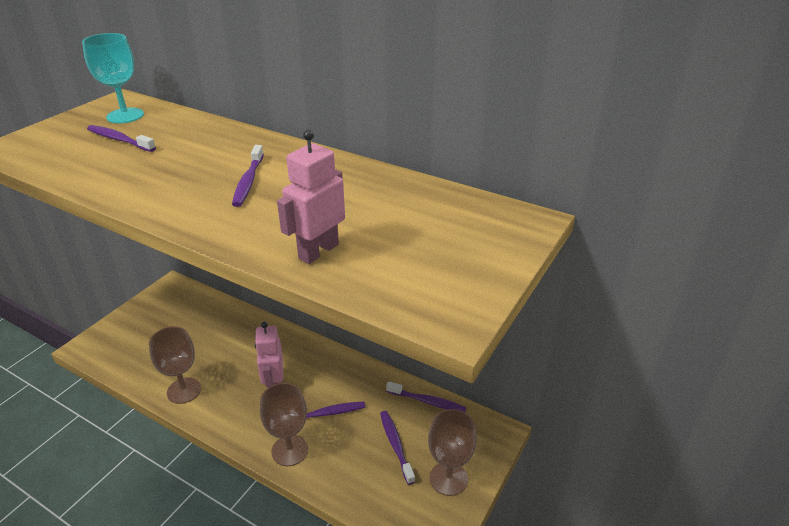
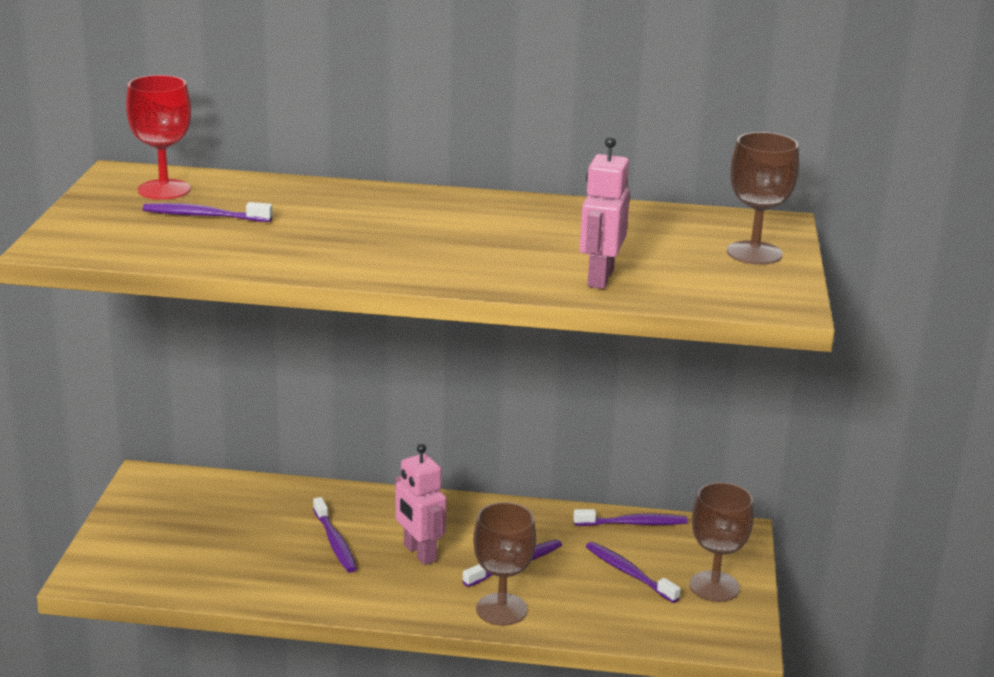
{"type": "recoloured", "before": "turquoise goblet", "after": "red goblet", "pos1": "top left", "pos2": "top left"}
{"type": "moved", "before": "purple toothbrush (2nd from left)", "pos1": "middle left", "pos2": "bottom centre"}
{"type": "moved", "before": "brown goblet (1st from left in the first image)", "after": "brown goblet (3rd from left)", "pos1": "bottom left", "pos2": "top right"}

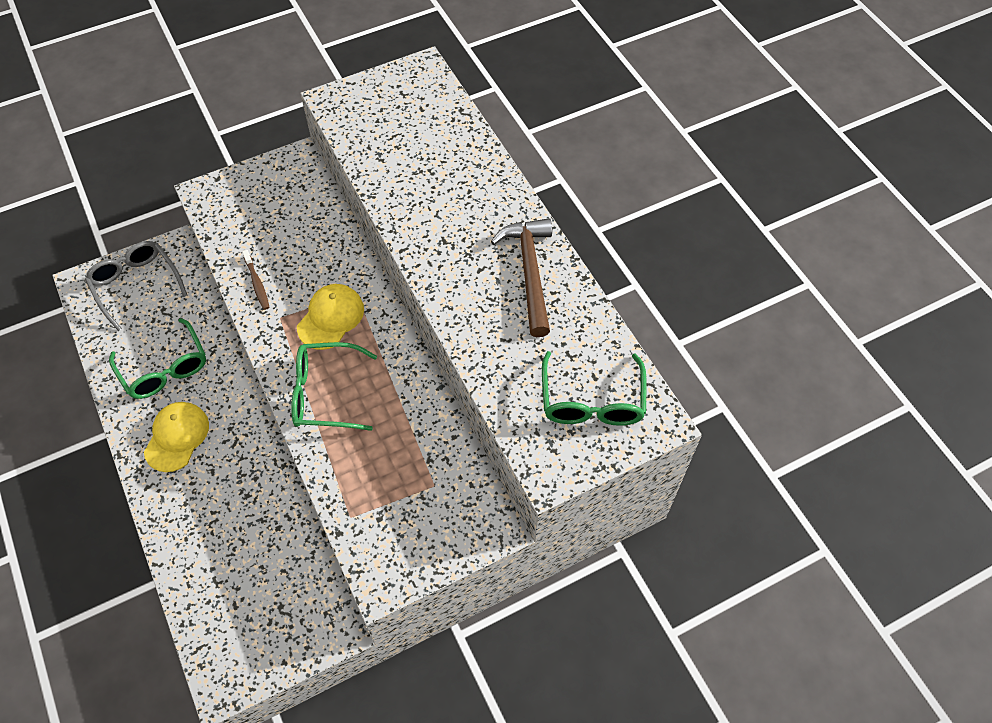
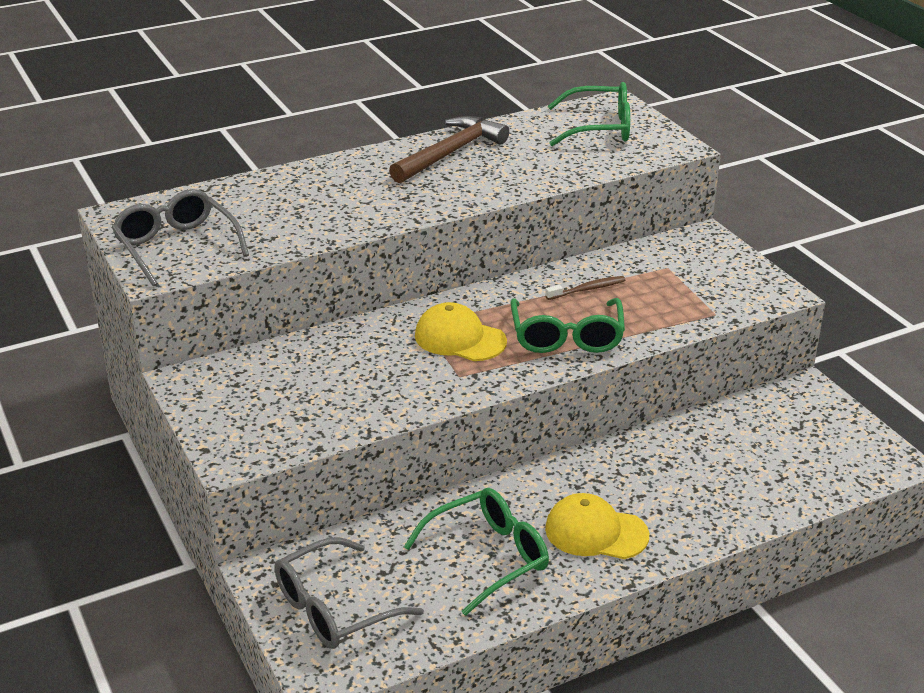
{"type": "turned", "before": "brown hammer", "pos1": "centre", "pos2": "top centre", "turn": 135}
{"type": "moved", "before": "brown toothbrush", "pos1": "middle left", "pos2": "centre"}
{"type": "added", "after": "grey glasses (1st from left)", "pos2": "middle left"}

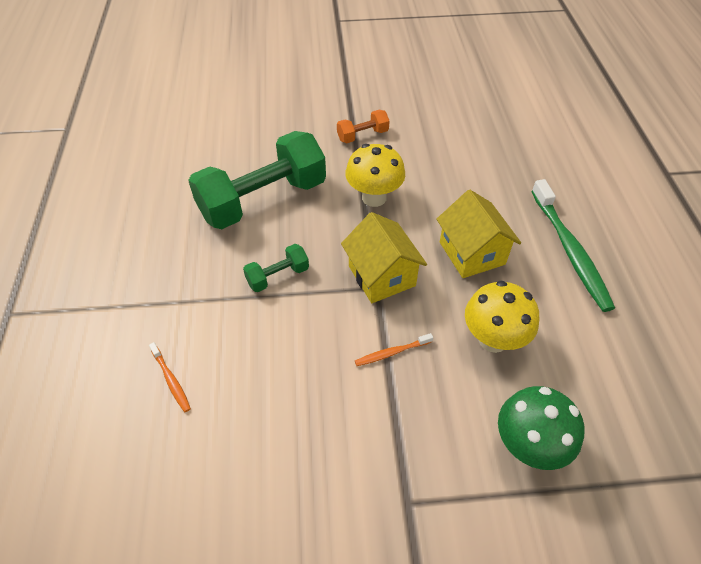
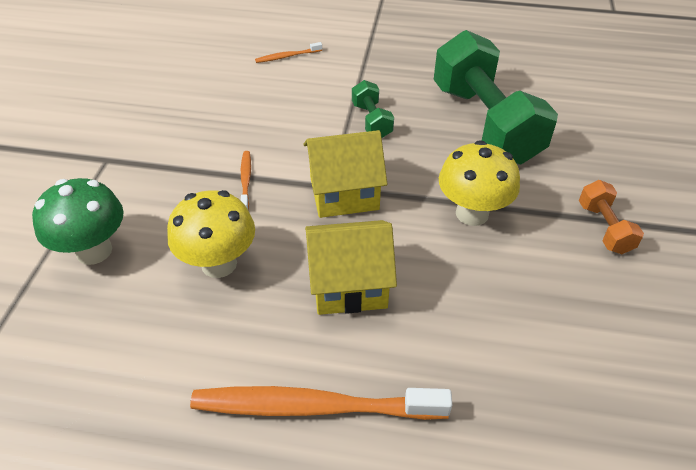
{"type": "recoloured", "before": "green toothbrush", "after": "orange toothbrush (3rd from left)", "pos1": "middle right", "pos2": "bottom centre"}

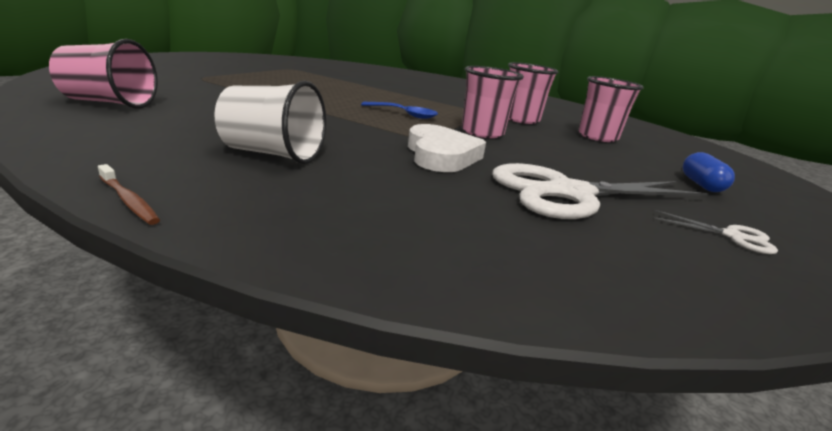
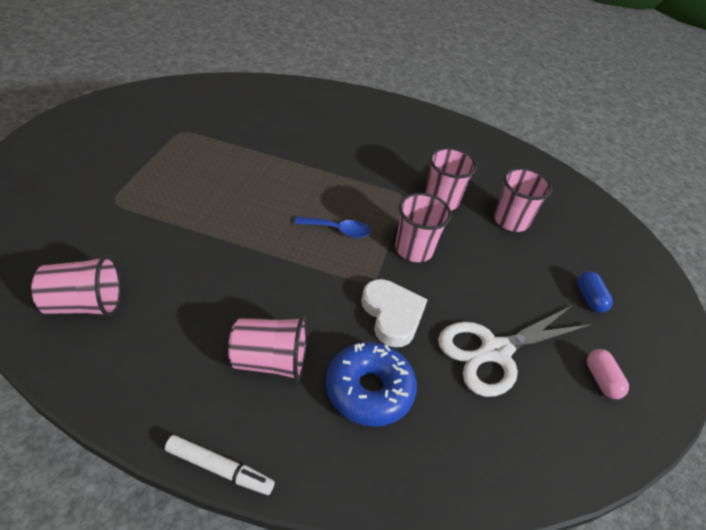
{"type": "recoloured", "before": "white cup", "after": "pink cup (2nd from left)", "pos1": "top left", "pos2": "centre"}
{"type": "replaced", "before": "brown toothbrush", "after": "white marker", "pos1": "middle left", "pos2": "bottom left"}
{"type": "replaced", "before": "white scissors (2nd from left)", "after": "pink capsule", "pos1": "middle right", "pos2": "bottom right"}
{"type": "added", "after": "blue donut", "pos2": "bottom centre"}

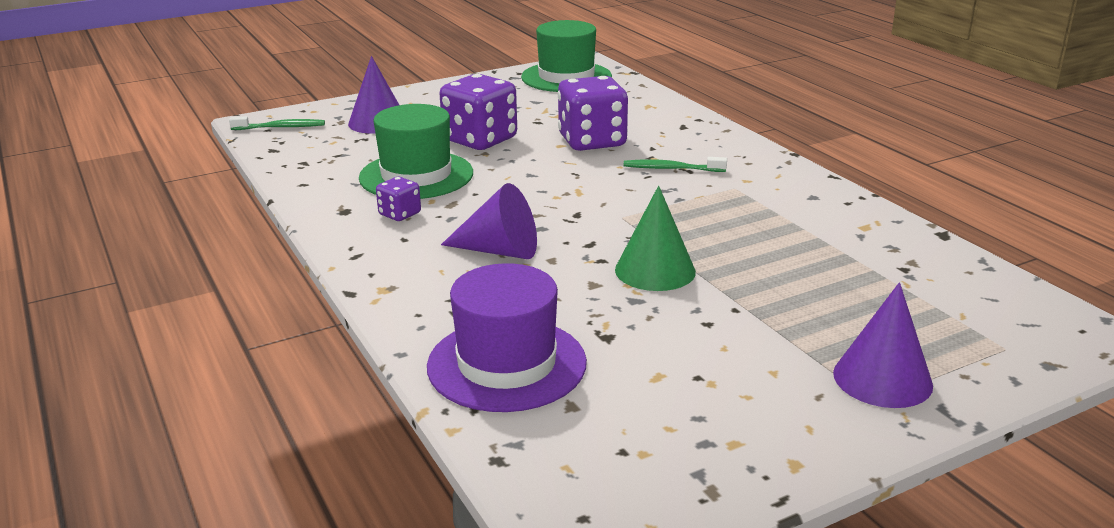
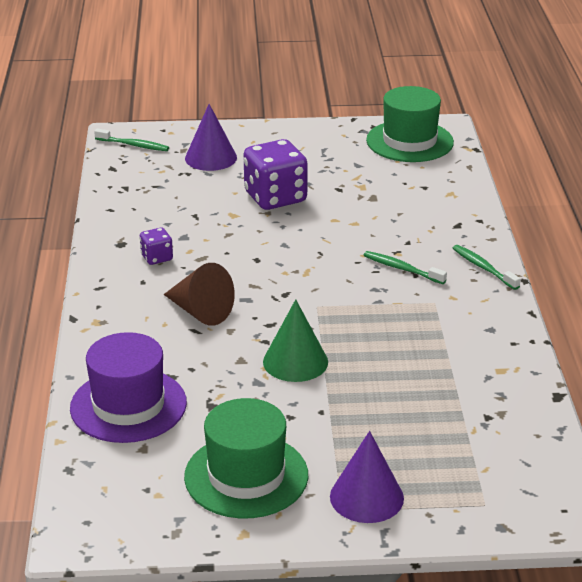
{"type": "removed", "before": "purple dice (3rd from left)", "pos1": "top centre"}
{"type": "moved", "before": "green hat (1st from left)", "pos1": "top centre", "pos2": "bottom centre"}
{"type": "recoloured", "before": "purple cone (2nd from left)", "after": "brown cone", "pos1": "centre", "pos2": "centre"}
{"type": "added", "after": "green toothbrush (3rd from left)", "pos2": "middle right"}

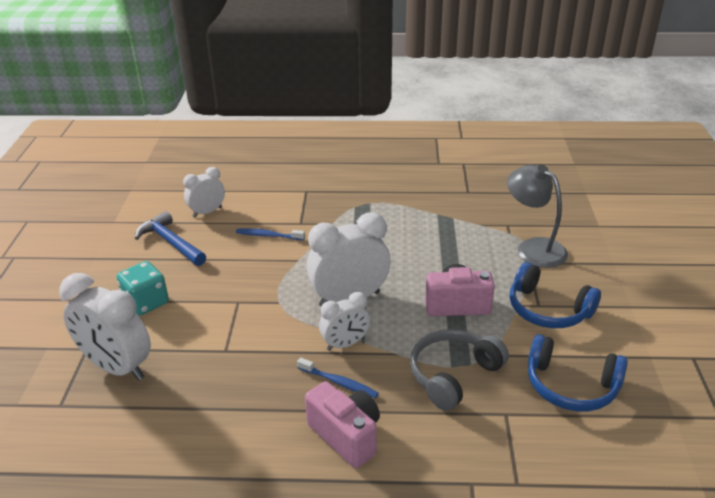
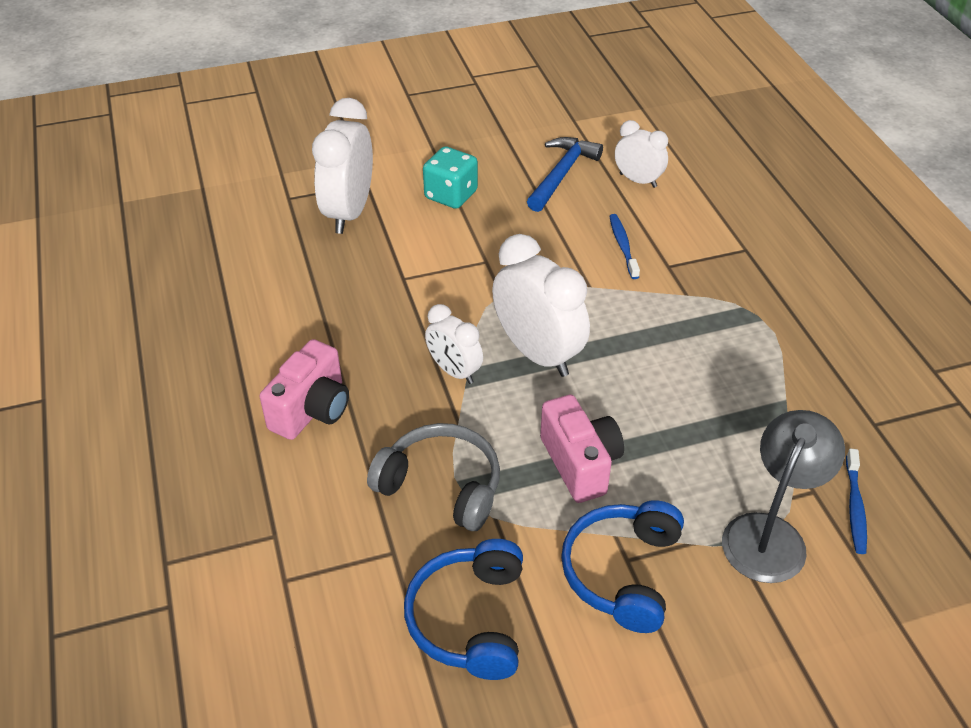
{"type": "moved", "before": "blue toothbrush (2nd from left)", "pos1": "bottom centre", "pos2": "bottom right"}

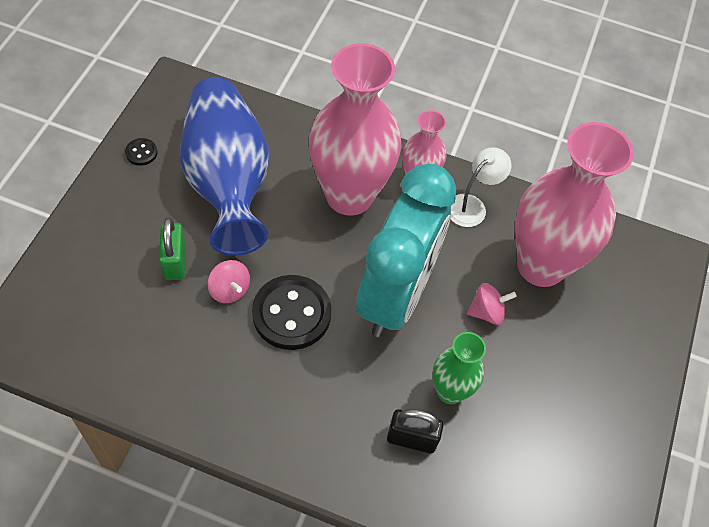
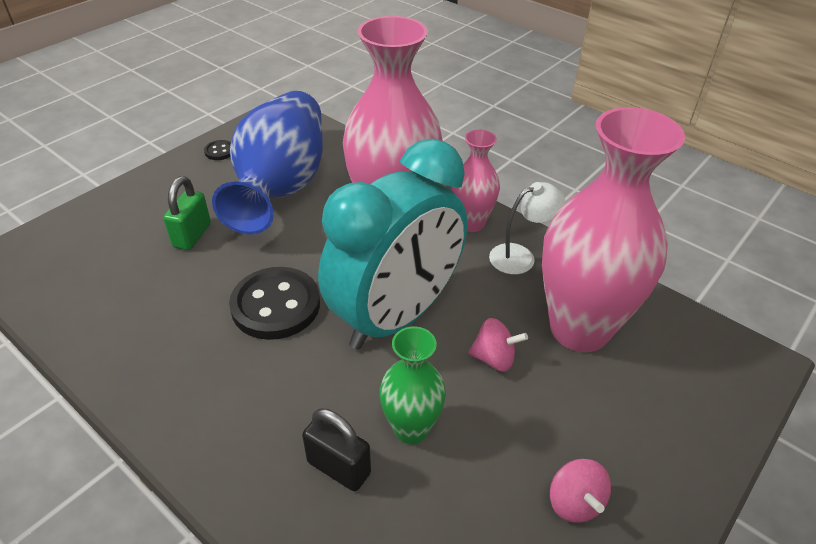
{"type": "moved", "before": "pink spinning top (1st from left in the first image)", "after": "pink spinning top (2nd from left)", "pos1": "middle left", "pos2": "bottom right"}

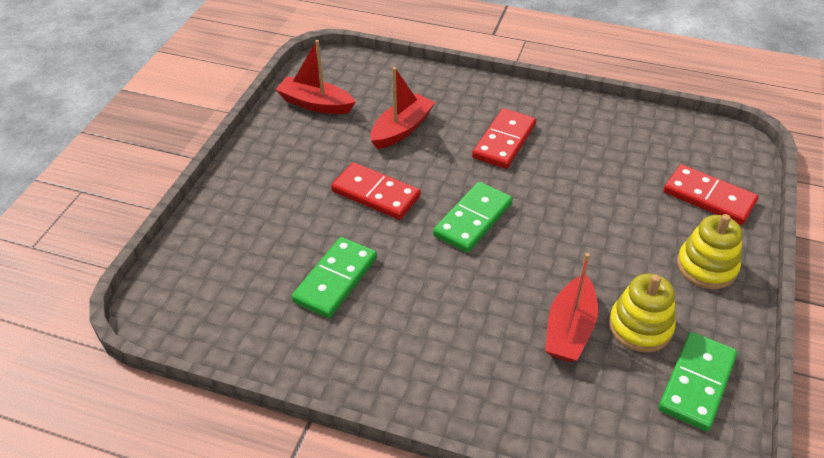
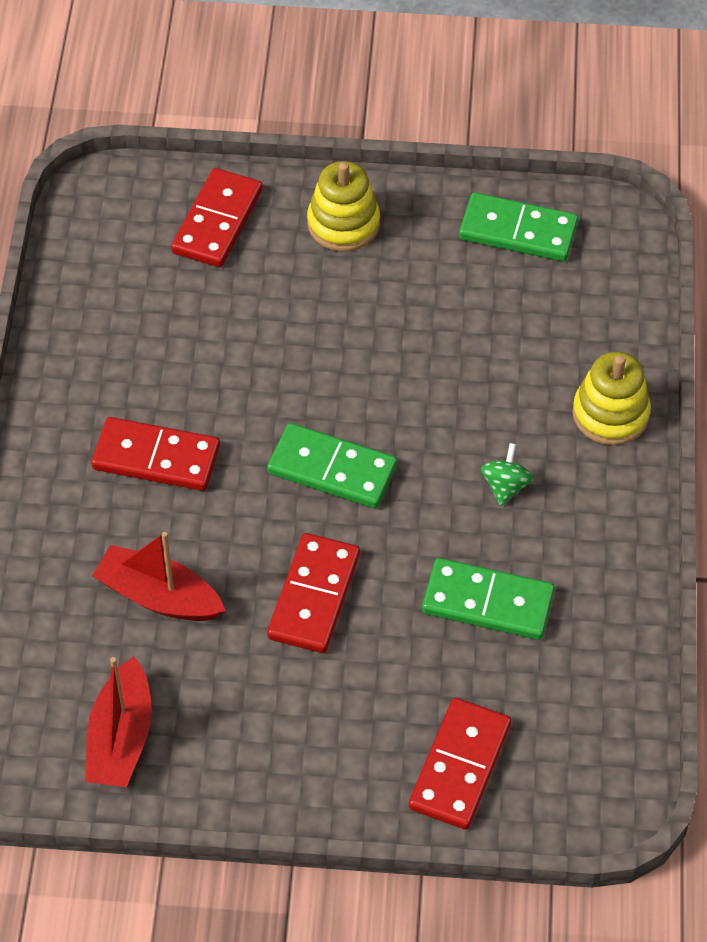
{"type": "removed", "before": "red boat (3rd from left)", "pos1": "bottom right"}
{"type": "moved", "before": "yellow stacking toy (1st from left in the first image)", "after": "yellow stacking toy (2nd from left)", "pos1": "bottom right", "pos2": "middle right"}
{"type": "added", "after": "green spinning top", "pos2": "middle right"}
{"type": "added", "after": "red domino (4th from left)", "pos2": "bottom centre"}

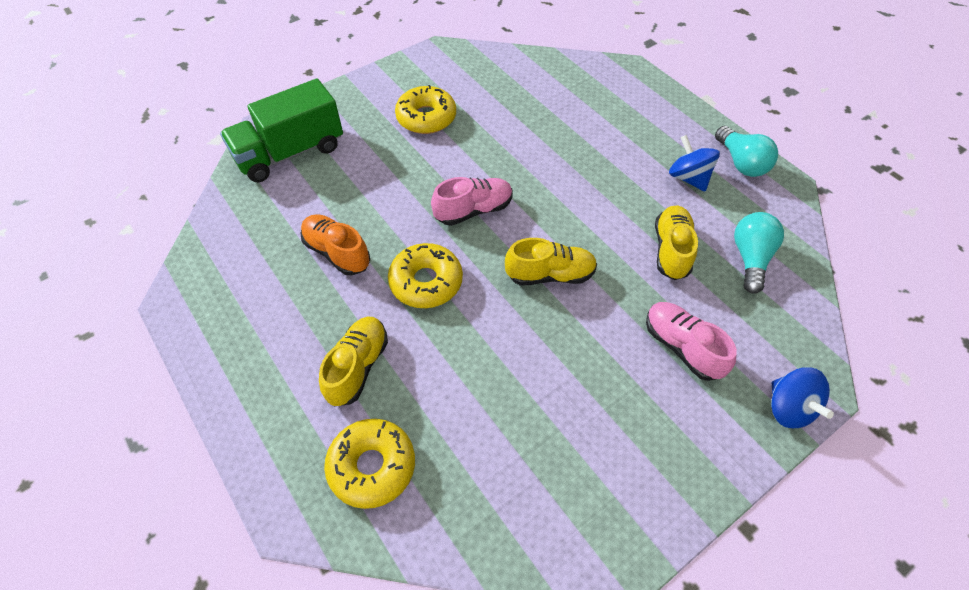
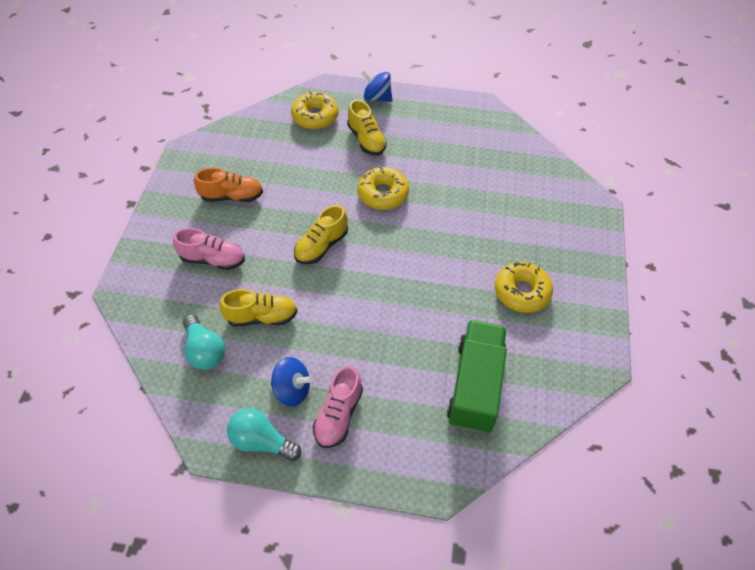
{"type": "moved", "before": "green truck", "pos1": "top left", "pos2": "centre"}
{"type": "moved", "before": "pink shoe (1st from left in the first image)", "after": "pink shoe (2nd from left)", "pos1": "centre", "pos2": "bottom centre"}
{"type": "turned", "before": "yellow shoe (3rd from left in the first image)", "pos1": "middle right", "pos2": "centre", "turn": -60}
{"type": "moved", "before": "orange shoe", "pos1": "centre", "pos2": "top left"}
{"type": "moved", "before": "blue spinning top (2nd from left)", "pos1": "bottom right", "pos2": "top centre"}

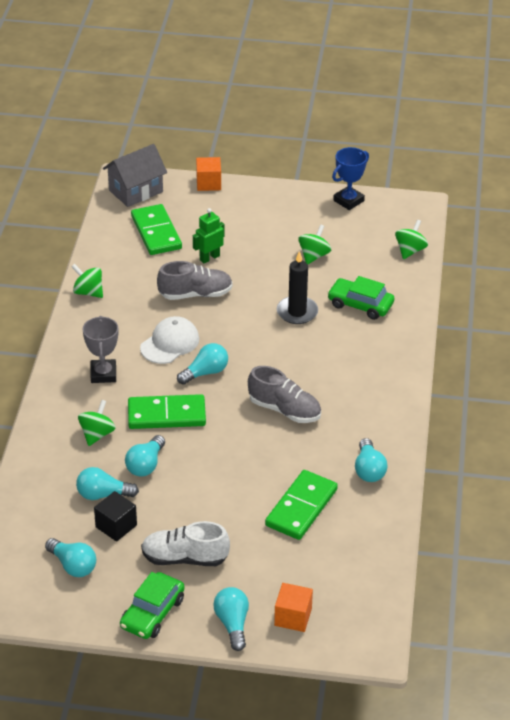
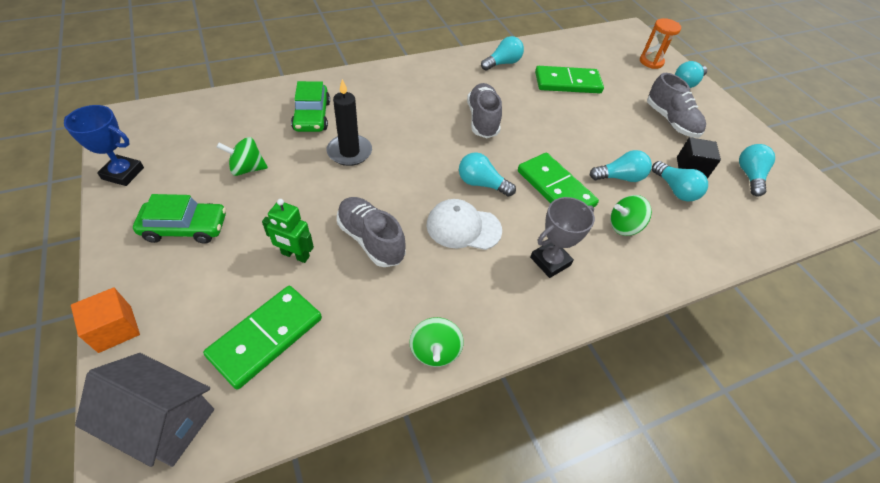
{"type": "removed", "before": "green spinning top (4th from left)", "pos1": "top right"}
{"type": "recoloured", "before": "white shoe", "after": "grey shoe (3rd from left)", "pos1": "bottom centre", "pos2": "top right"}
{"type": "moved", "before": "green car (1st from left)", "pos1": "bottom left", "pos2": "middle left"}
{"type": "replaced", "before": "orange cube (2nd from left)", "after": "orange hourglass", "pos1": "bottom centre", "pos2": "top right"}

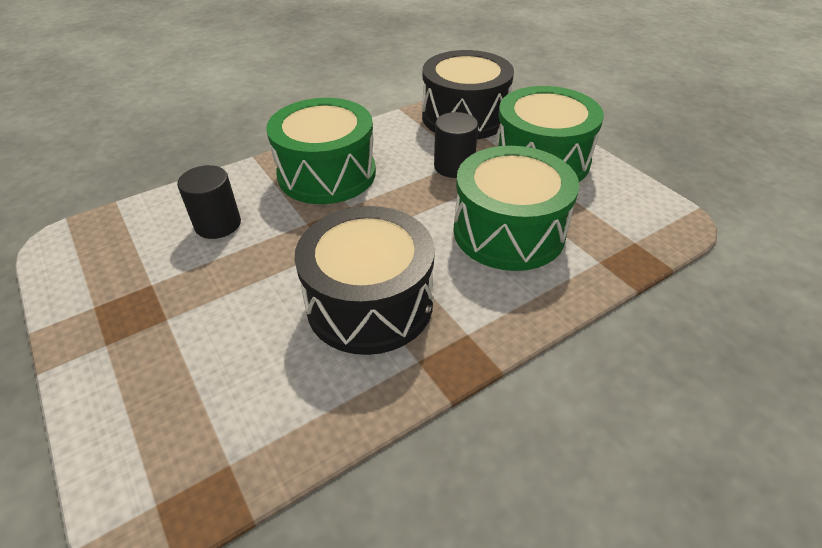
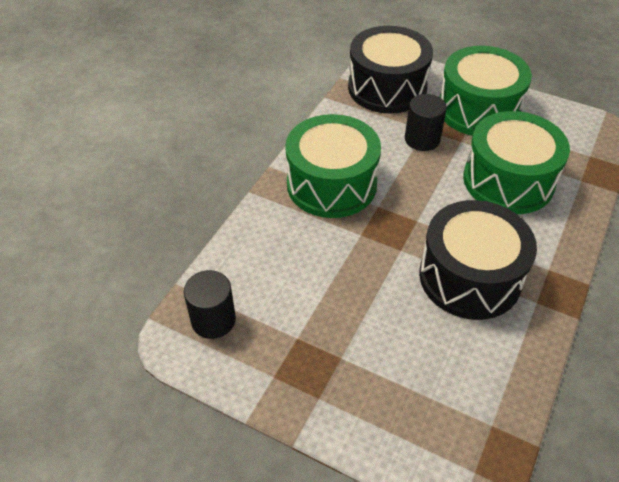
{"type": "moved", "before": "black cylinder (1st from left)", "pos1": "middle left", "pos2": "centre"}

